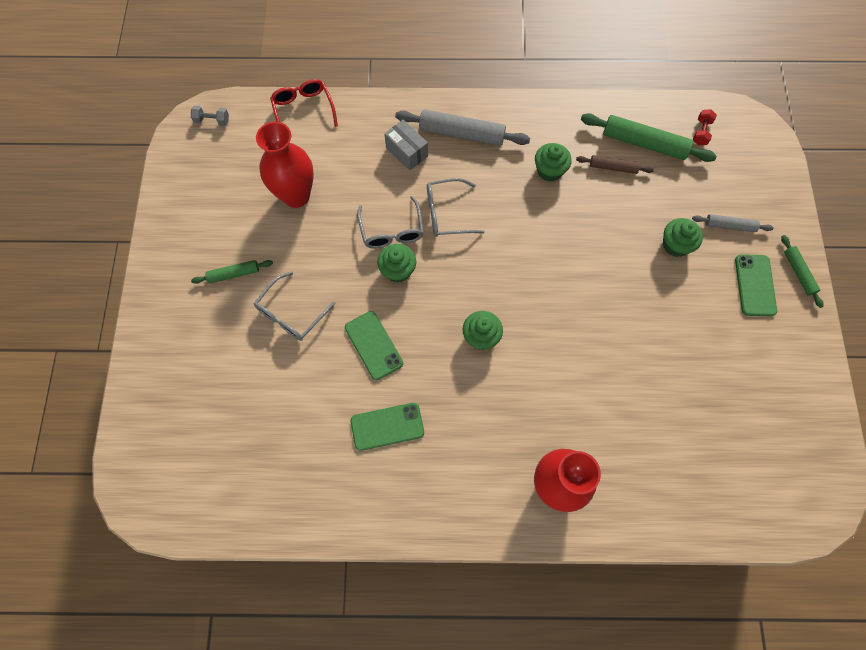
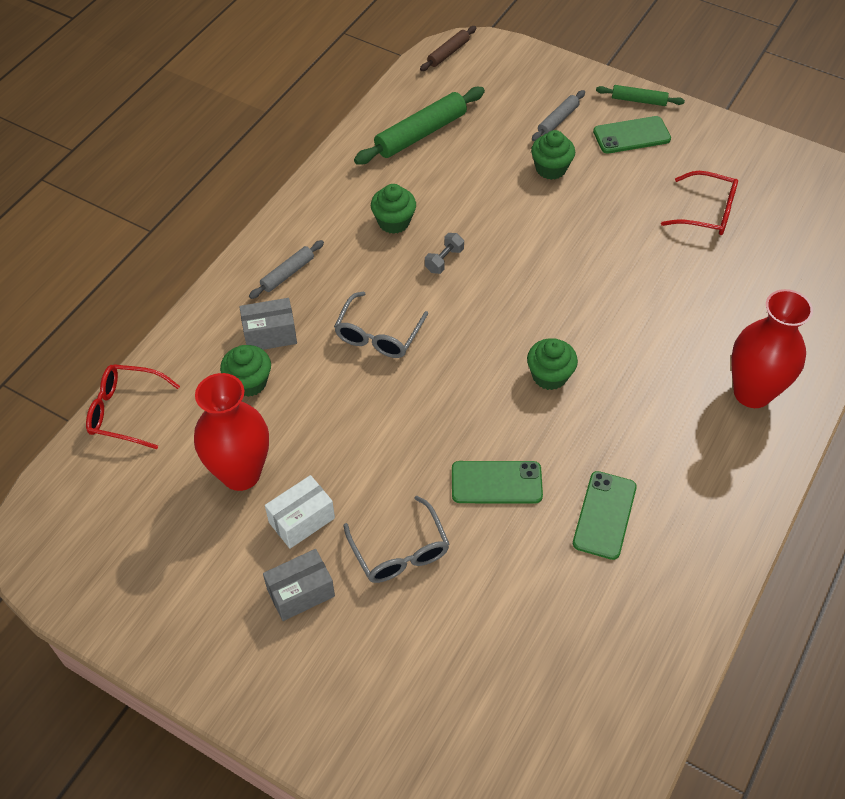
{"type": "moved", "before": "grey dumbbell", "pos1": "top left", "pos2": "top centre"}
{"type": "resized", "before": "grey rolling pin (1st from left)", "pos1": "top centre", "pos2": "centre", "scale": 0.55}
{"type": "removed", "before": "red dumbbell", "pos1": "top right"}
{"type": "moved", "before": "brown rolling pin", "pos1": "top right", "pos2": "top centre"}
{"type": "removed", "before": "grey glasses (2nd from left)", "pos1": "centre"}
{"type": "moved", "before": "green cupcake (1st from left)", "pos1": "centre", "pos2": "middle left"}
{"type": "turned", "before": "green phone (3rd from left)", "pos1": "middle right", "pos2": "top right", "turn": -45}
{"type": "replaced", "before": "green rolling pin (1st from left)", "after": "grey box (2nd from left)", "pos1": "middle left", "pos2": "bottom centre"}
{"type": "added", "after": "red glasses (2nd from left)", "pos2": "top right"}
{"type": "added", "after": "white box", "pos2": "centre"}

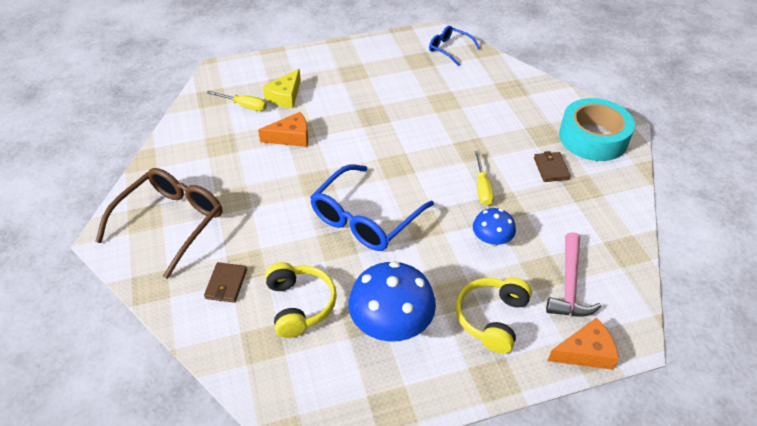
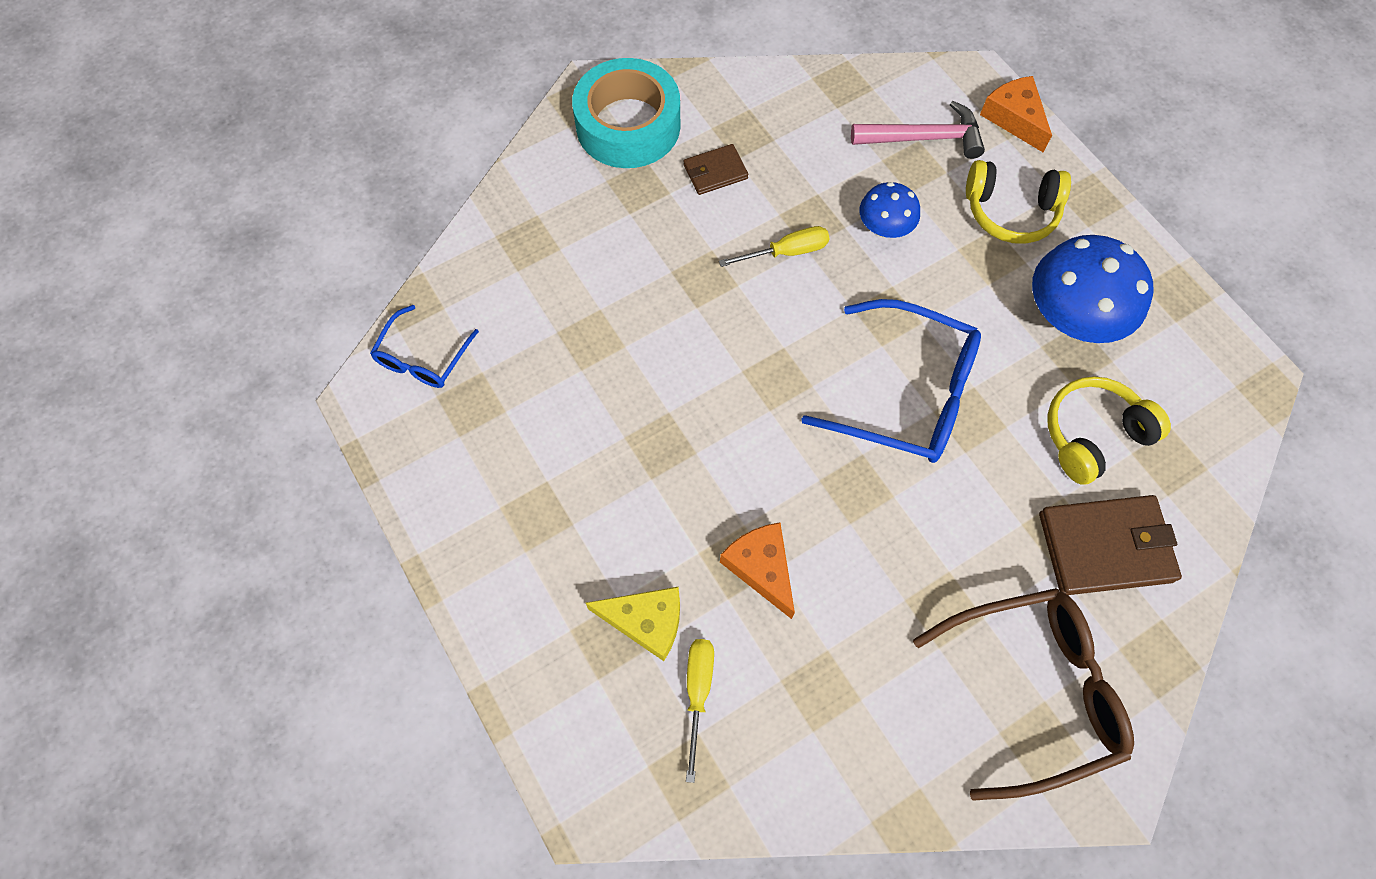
{"type": "turned", "before": "brown glasses", "pos1": "middle left", "pos2": "bottom right", "turn": 150}
{"type": "resized", "before": "brown wallet (1st from left in the first image)", "pos1": "middle left", "pos2": "middle right", "scale": 1.82}

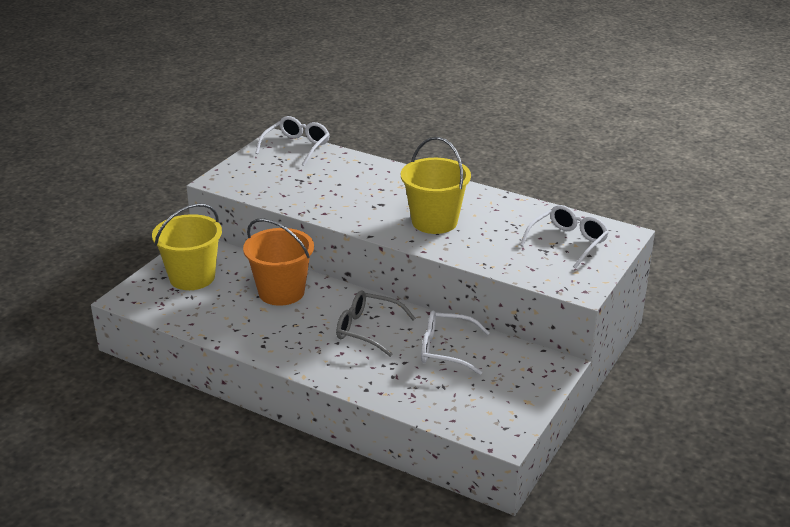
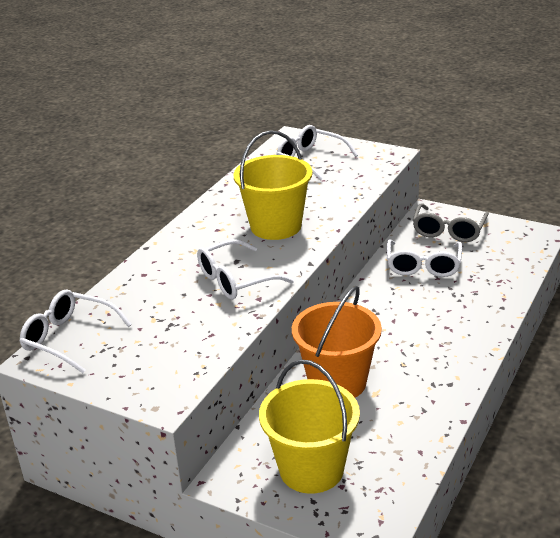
{"type": "moved", "before": "grey glasses", "pos1": "centre", "pos2": "middle right"}
{"type": "added", "after": "white glasses (2nd from left)", "pos2": "centre"}

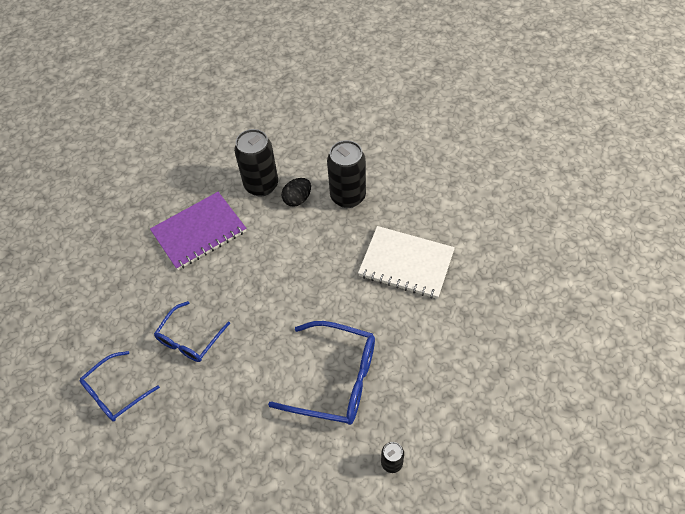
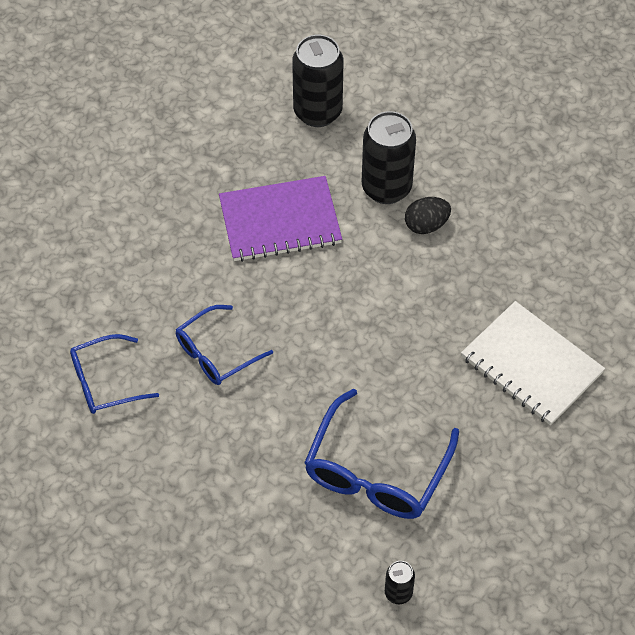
{"type": "moved", "before": "black can (2nd from left in the first image)", "after": "black can (1st from left)", "pos1": "centre", "pos2": "top centre"}
{"type": "turned", "before": "blue glasses (3rd from left)", "pos1": "bottom centre", "pos2": "bottom centre", "turn": 75}

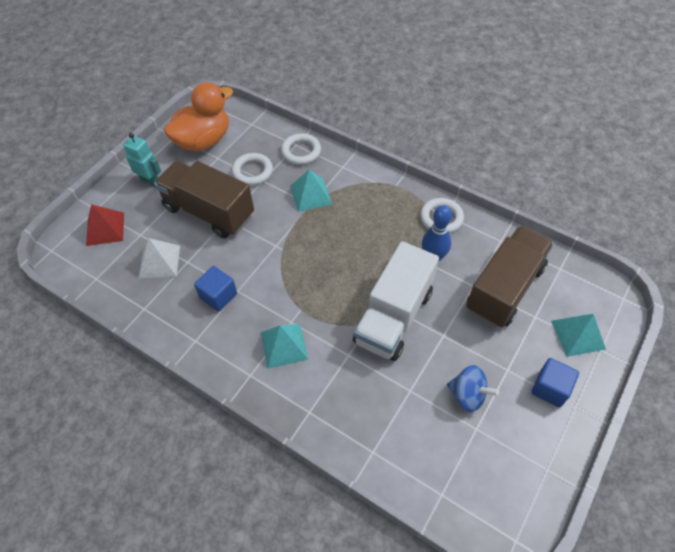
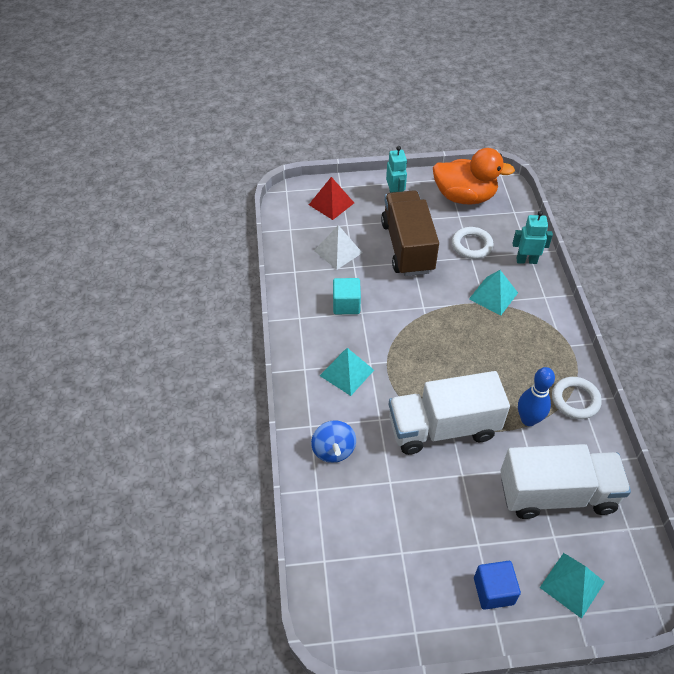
{"type": "replaced", "before": "white ring (2nd from left)", "after": "turquoise robot (2nd from left)", "pos1": "top centre", "pos2": "middle right"}
{"type": "recoloured", "before": "brown truck (2nd from left)", "after": "white truck (2nd from left)", "pos1": "middle right", "pos2": "bottom right"}
{"type": "recoloured", "before": "blue cube (1st from left)", "after": "turquoise cube", "pos1": "middle left", "pos2": "centre"}
{"type": "moved", "before": "blue spinning top", "pos1": "bottom right", "pos2": "centre"}

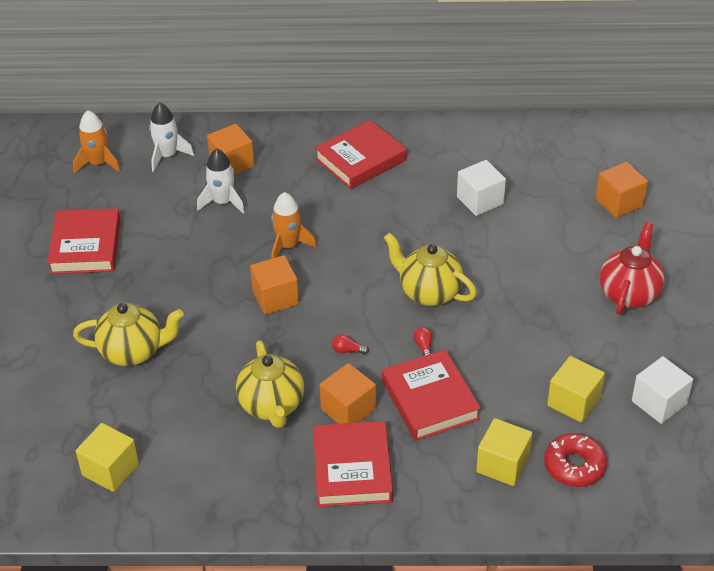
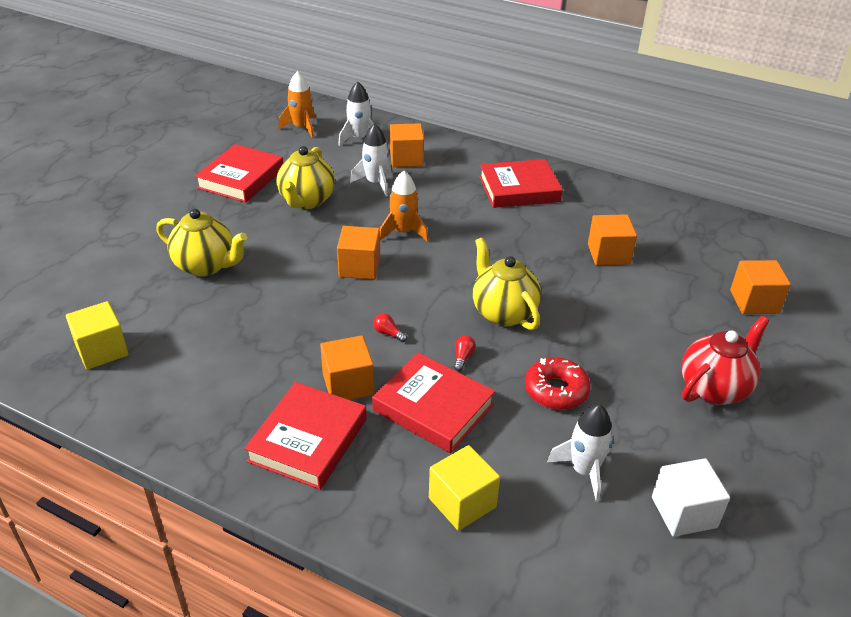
{"type": "recoloured", "before": "white cube (1st from left)", "after": "orange cube (4th from left)", "pos1": "top right", "pos2": "middle right"}
{"type": "moved", "before": "yellow teapot (2nd from left)", "pos1": "bottom centre", "pos2": "top centre"}
{"type": "turned", "before": "red book (4th from left in the first image)", "pos1": "bottom centre", "pos2": "centre", "turn": -60}
{"type": "replaced", "before": "yellow cube (3rd from left)", "after": "white rocket (3rd from left)", "pos1": "bottom right", "pos2": "bottom right"}
{"type": "moved", "before": "red donut", "pos1": "bottom right", "pos2": "centre"}

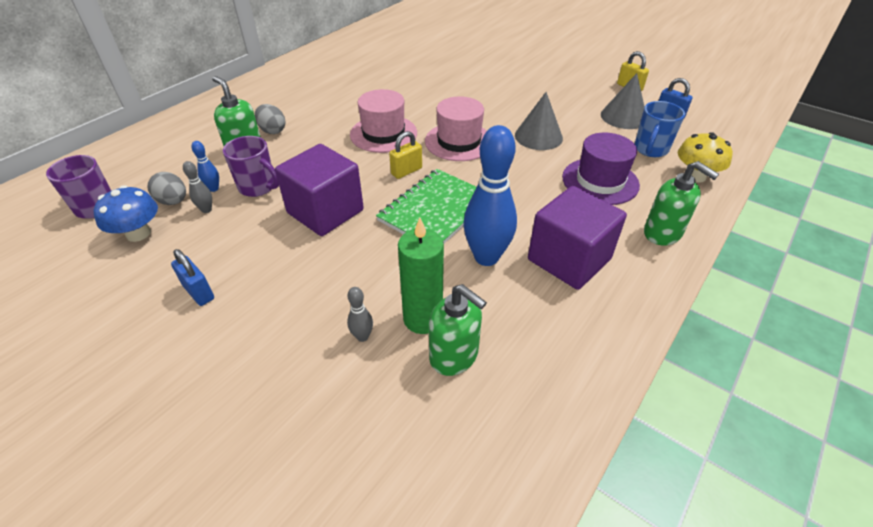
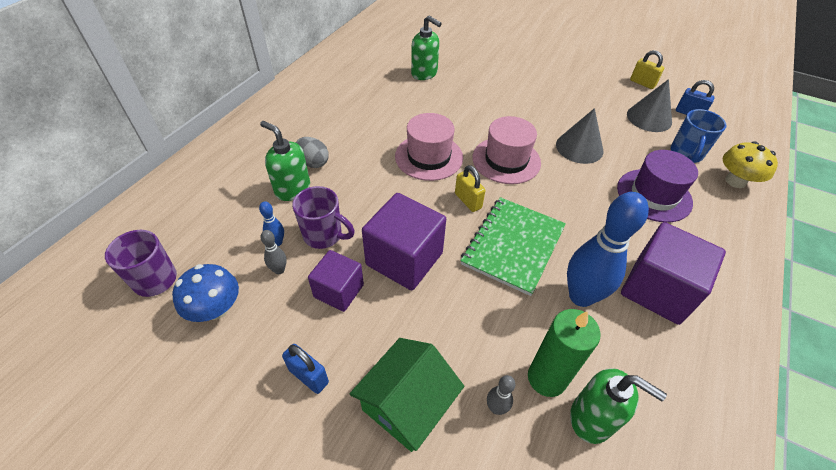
{"type": "turned", "before": "yellow padlock (1st from left)", "pos1": "top centre", "pos2": "centre", "turn": -75}
{"type": "moved", "before": "green soap dispenser (3rd from left in the first image)", "after": "green soap dispenser (2nd from left)", "pos1": "middle right", "pos2": "top centre"}
{"type": "removed", "before": "grey egg (1st from left)", "pos1": "middle left"}
{"type": "added", "after": "purple cube (1st from left)", "pos2": "centre"}
{"type": "added", "after": "green house", "pos2": "bottom centre"}

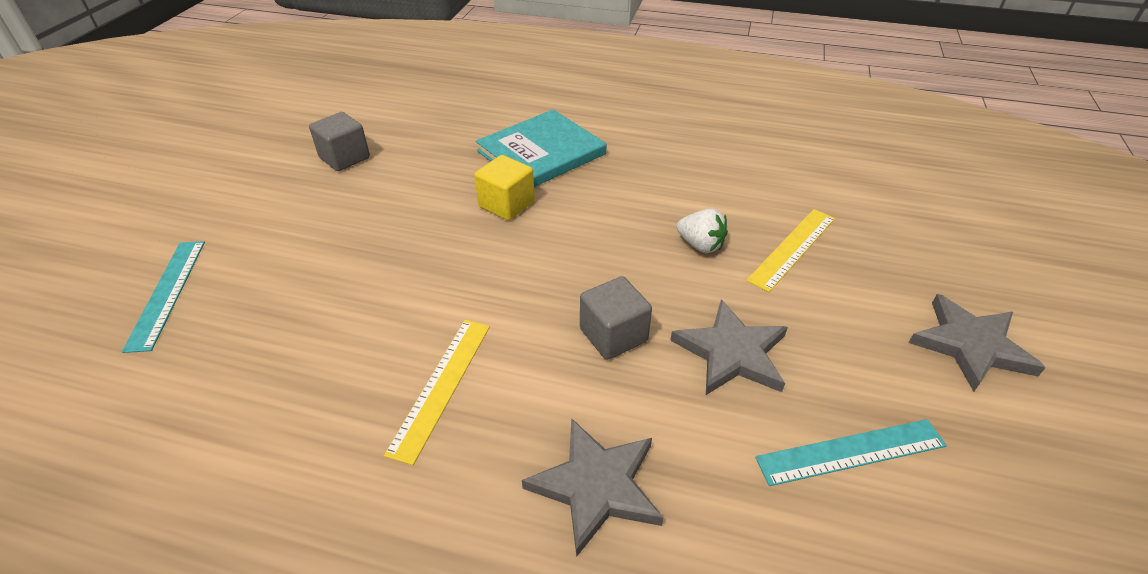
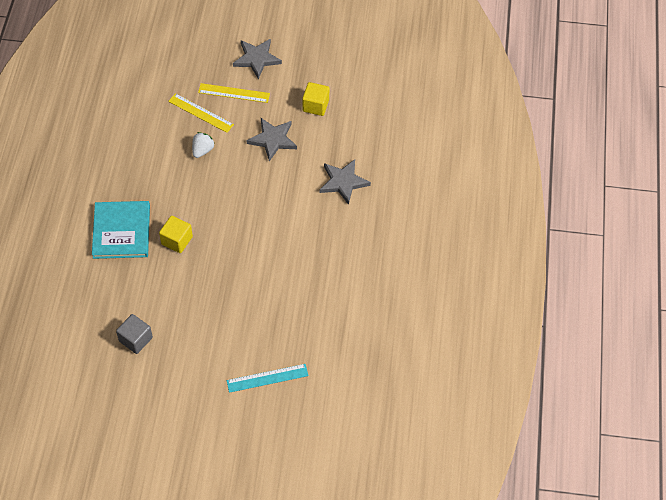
{"type": "turned", "before": "turquoise book", "pos1": "top centre", "pos2": "middle left", "turn": 45}
{"type": "removed", "before": "grey cube (2nd from left)", "pos1": "centre"}
{"type": "moved", "before": "yellow ruler (1st from left in the first image)", "after": "yellow ruler (2nd from left)", "pos1": "bottom centre", "pos2": "top centre"}
{"type": "replaced", "before": "turquoise ruler (2nd from left)", "after": "yellow cube (2nd from left)", "pos1": "bottom right", "pos2": "top centre"}

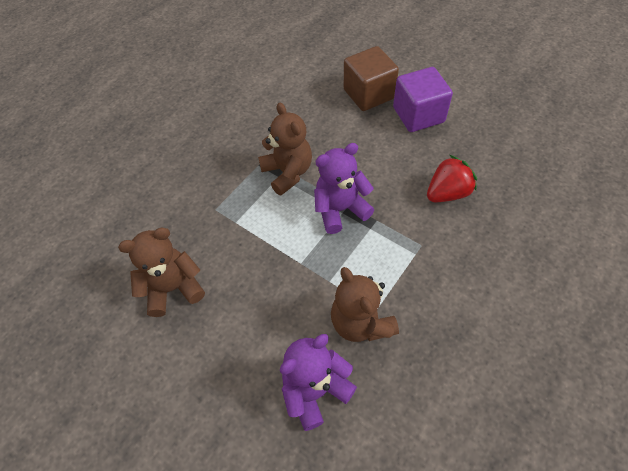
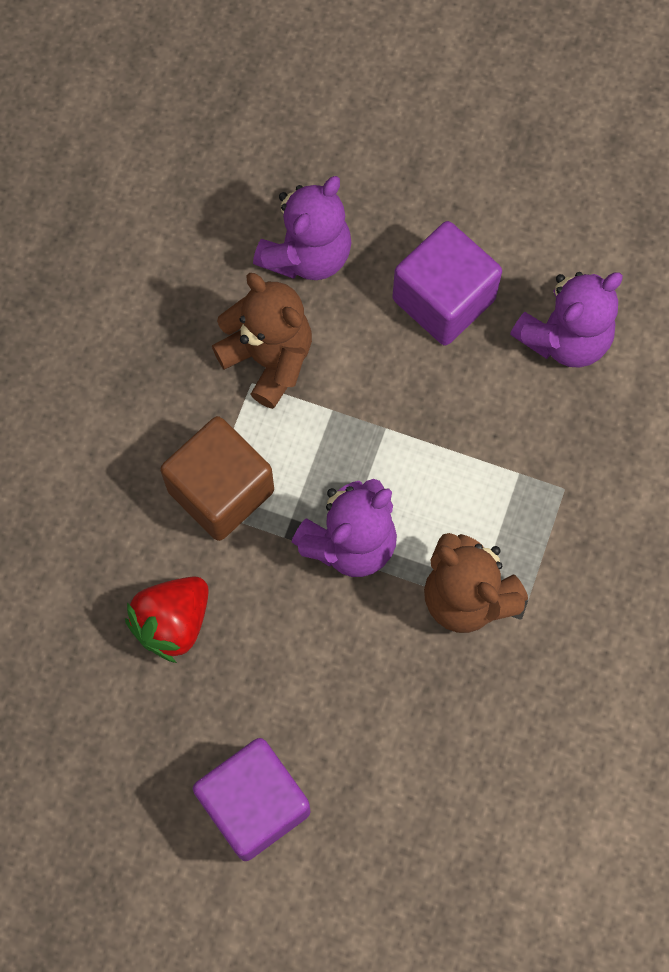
{"type": "moved", "before": "brown cube", "pos1": "top centre", "pos2": "middle left"}
{"type": "recoloured", "before": "brown teddy bear (1st from left)", "after": "purple teddy bear (3rd from left)", "pos1": "middle left", "pos2": "top right"}
{"type": "added", "after": "purple cube (2nd from left)", "pos2": "top right"}

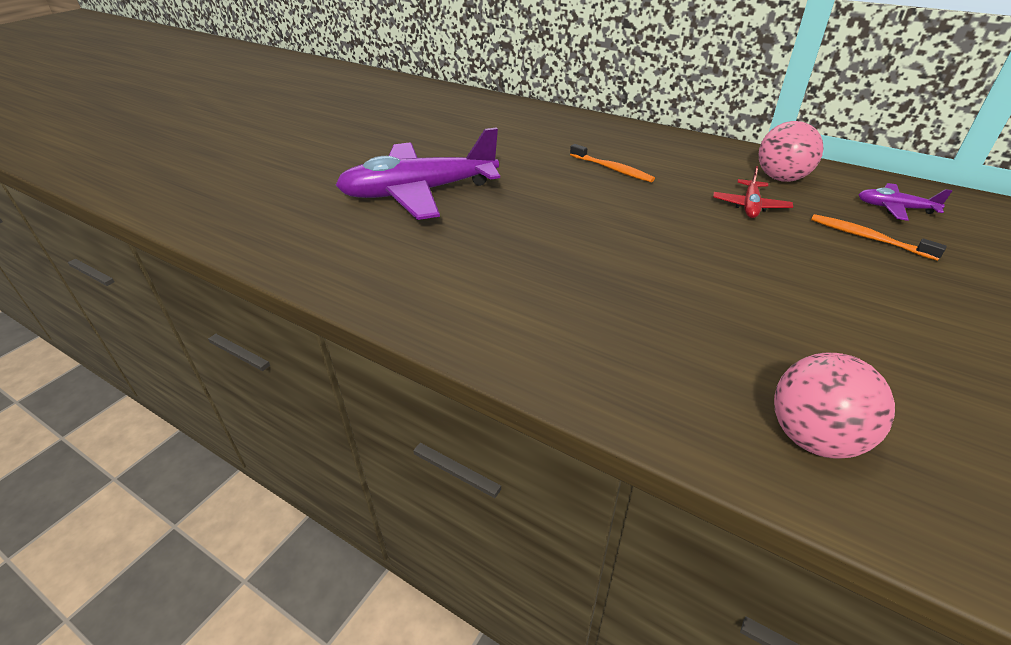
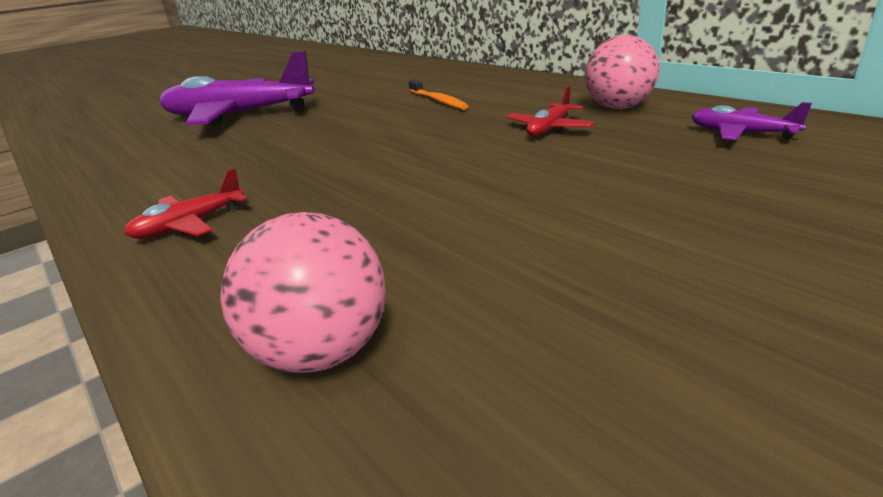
{"type": "removed", "before": "orange toothbrush (2nd from left)", "pos1": "middle right"}
{"type": "added", "after": "red plane (1st from left)", "pos2": "middle left"}

